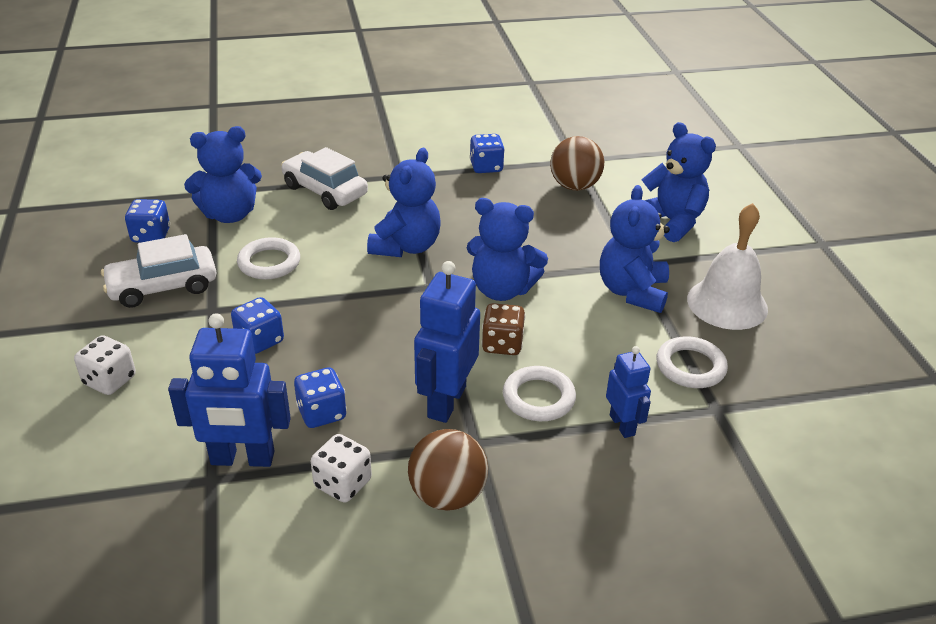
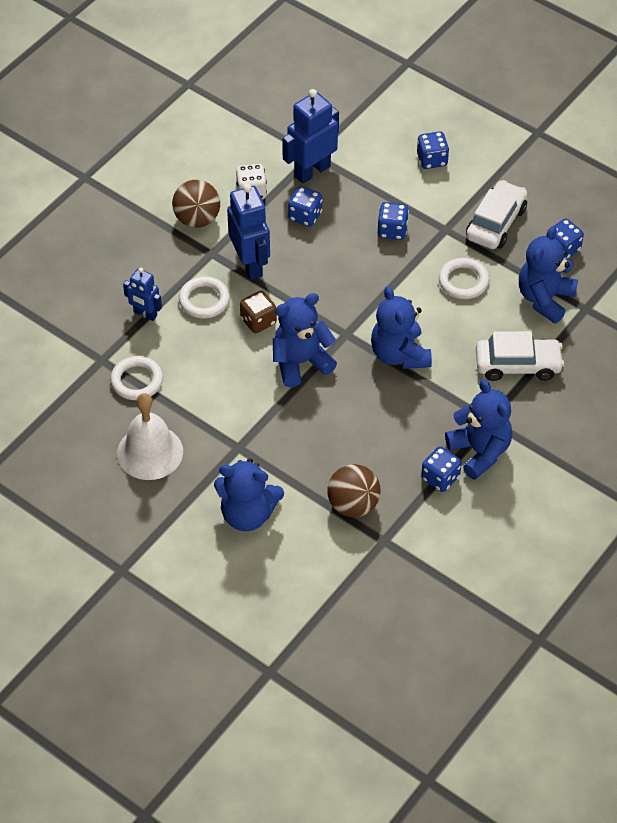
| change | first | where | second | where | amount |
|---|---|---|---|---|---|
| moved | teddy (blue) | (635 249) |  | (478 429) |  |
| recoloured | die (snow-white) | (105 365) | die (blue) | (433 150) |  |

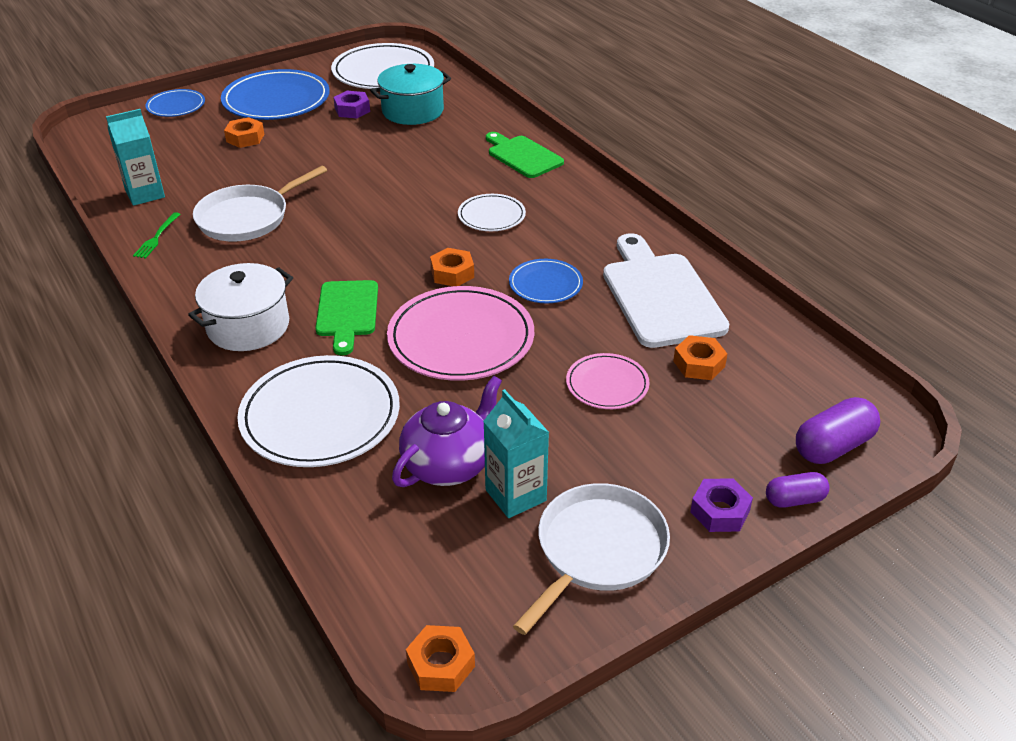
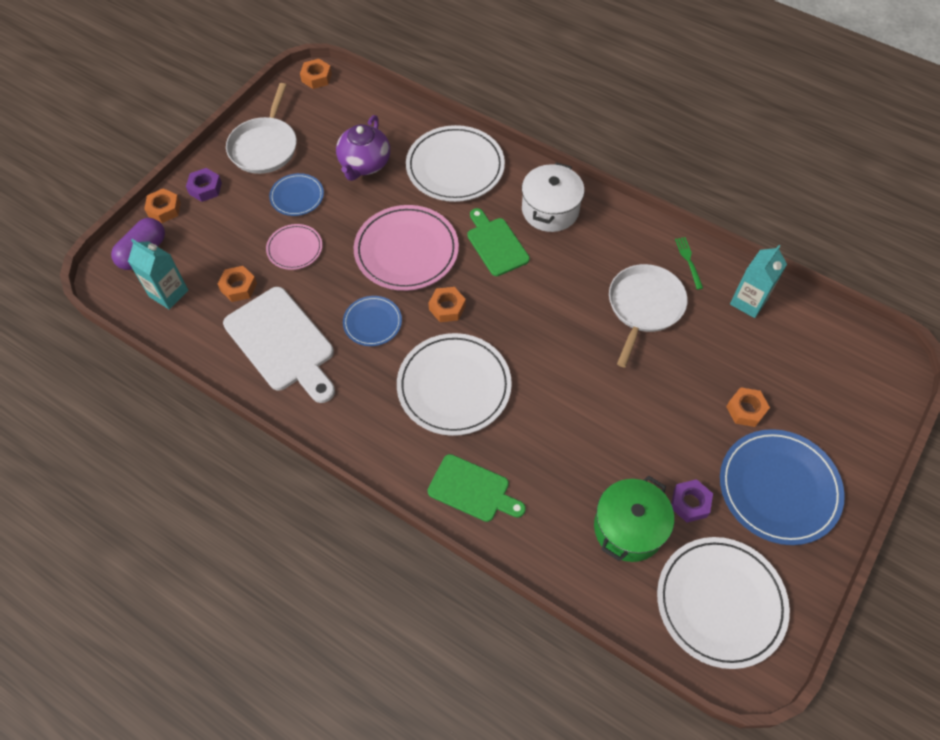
| change | first | where | second | where | amount |
|---|---|---|---|---|---|
| moved | dinner plate (blue) | (175 103) |  | (296 194) |  |
| moved | milk carton (aqua) | (516 453) |  | (158 274) |  |
| replaced | pill shape (purple) | (797 490) | nut (orange) | (162 205) |  |
| recoloured | stockpot (aqua) | (410 94) | stockpot (green) | (634 518) |  |
| resized | dinner plate (snow-white) | (492 212) |  | (454 384) | x1.86 |

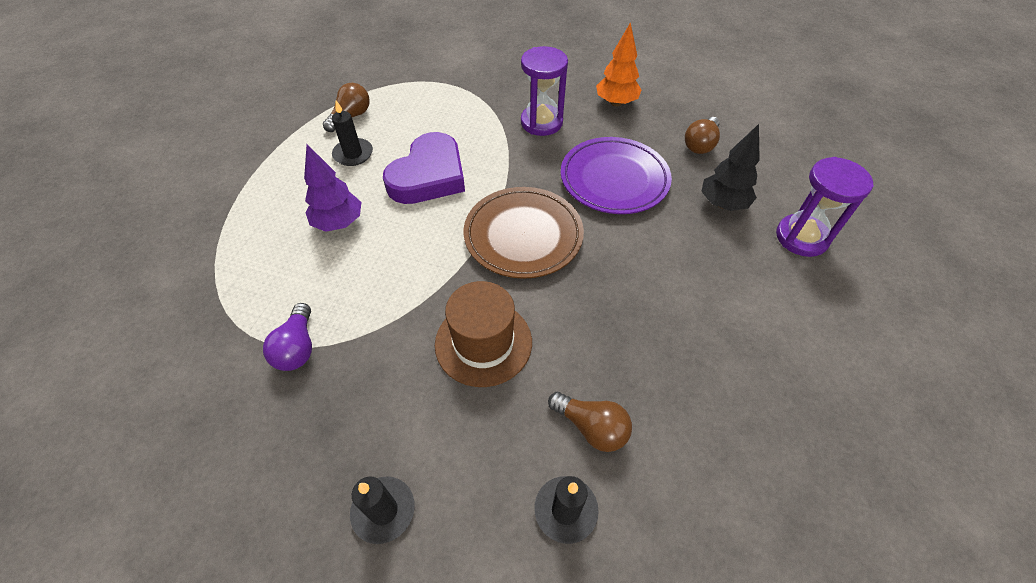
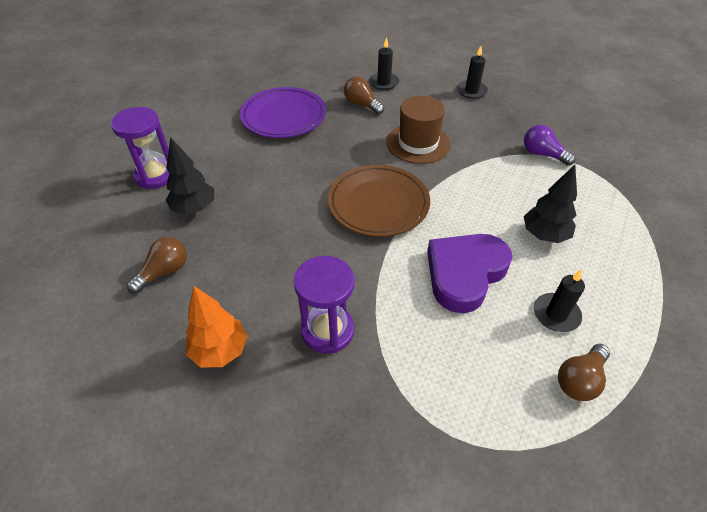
| change | first | where | second | where | amount |
|---|---|---|---|---|---|
| moved | dinner plate (purple) | (616 175) |  | (283 112) |  |
| recoloured | fir tree (purple) | (332 188) | fir tree (jet-black) | (550 204) |  |
| turned | bulb (purple) | (287 337) |  | (549 145) | 60 degrees counterclockwise |

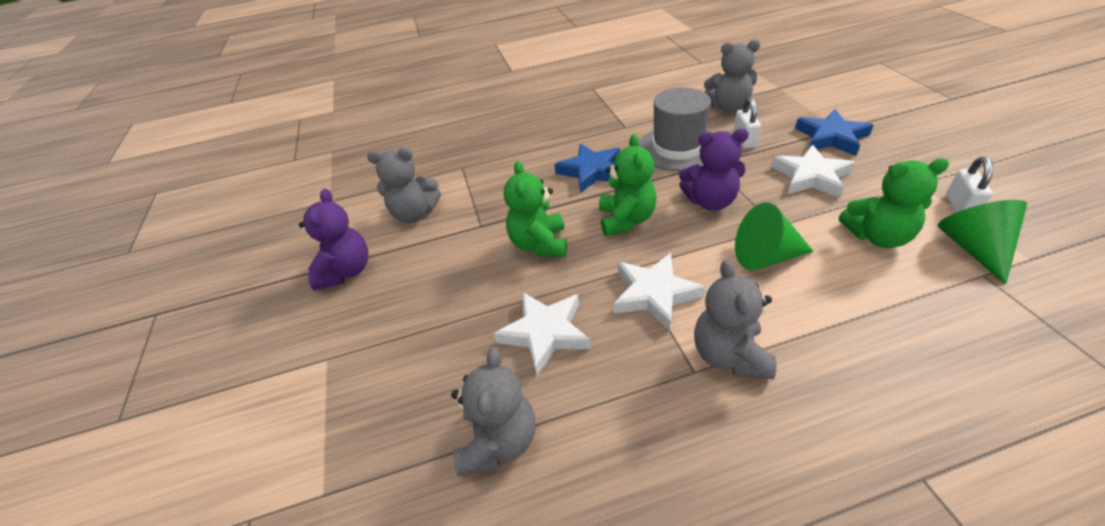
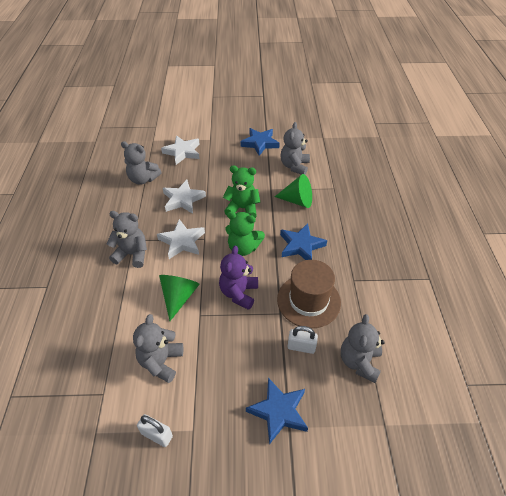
| change | first | where | second | where | amount |
|---|---|---|---|---|---|
| moved | star (snow-white) | (813 171) |  | (180 150) |  |
| moved | cone shape (green) | (982 242) |  | (293 191) |  |
| replaced | teddy (purple) | (333 240) | star (blue) | (260 142) |  |
| recoloured | hat (grey) | (674 129) | hat (russet) | (309 294) |  |
| recoloured | teddy (green) | (894 203) | teddy (grey) | (158 348) |  |

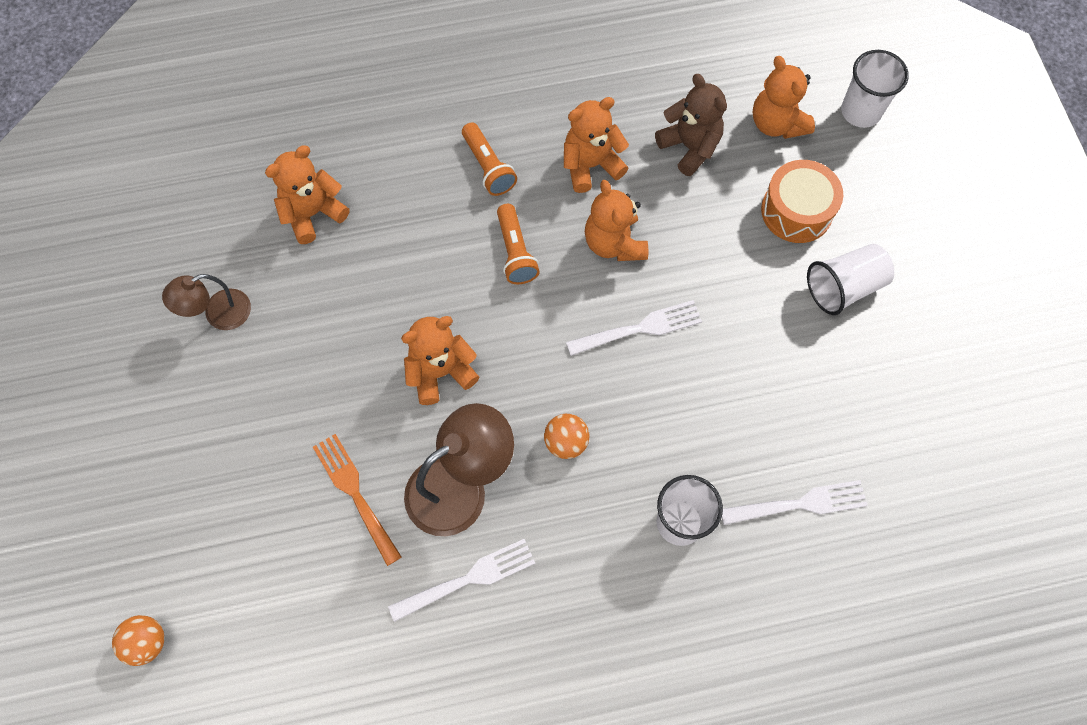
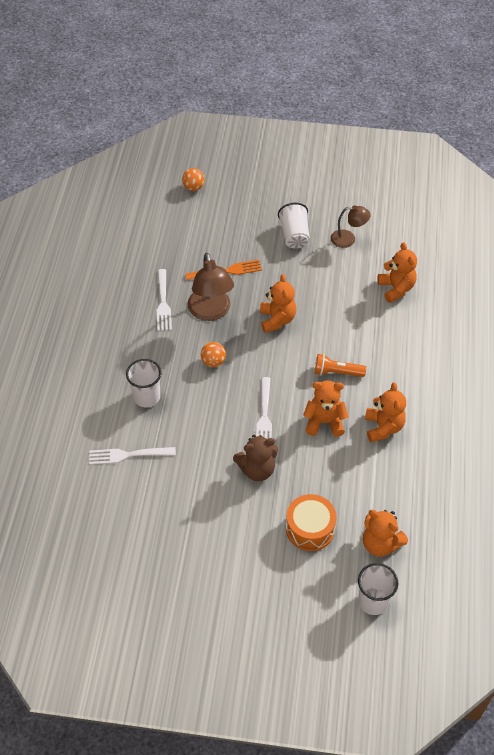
| change | first | where | second | where | amount |
|---|---|---|---|---|---|
| removed | pocket torch (orange) | (489 159) |  |  |  |
| moved | teddy (russet) | (691 125) |  | (255 458) |  |
| moved | tumbler (snow-white) | (850 279) |  | (294 226) |  |
| turned | reading lamp (russet) | (206 302) |  | (351 226) | 105 degrees clockwise |
| turned | table fork (snow-white) | (795 502) |  | (132 456) | 75 degrees clockwise |
| turned | teddy (orange) | (784 97) |  | (385 533) | 135 degrees counterclockwise |

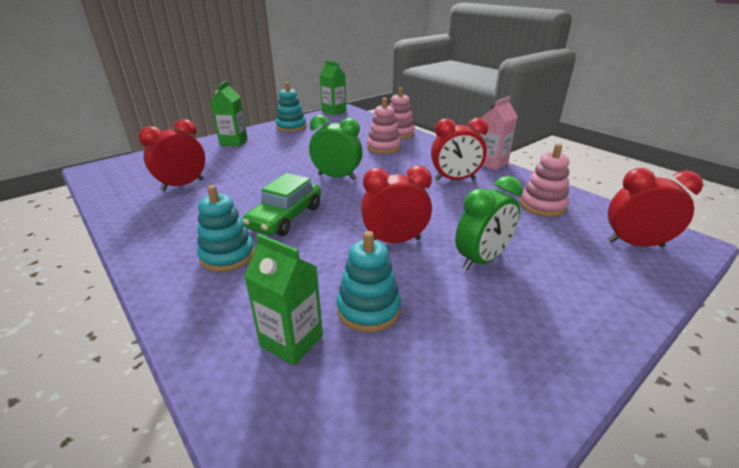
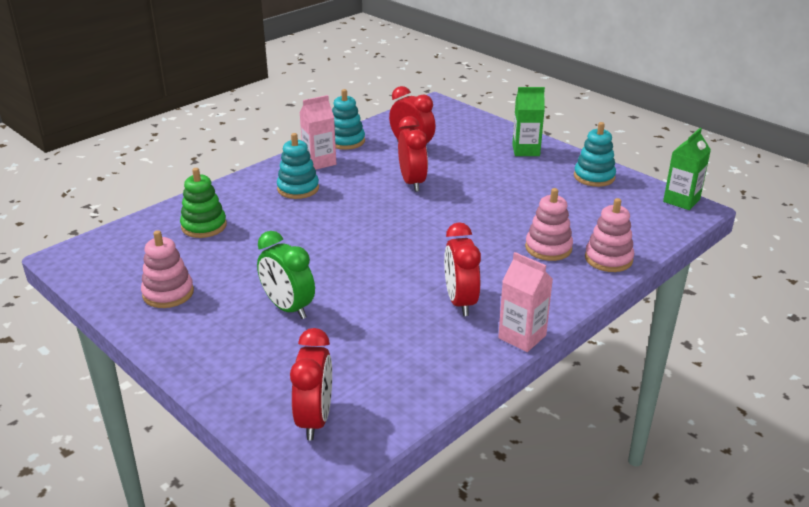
| change | first | where | second | where | amount |
|---|---|---|---|---|---|
| removed | car (green) | (282 204) |  |  |  |
| removed | clock (green) | (336 147) |  |  |  |
| added |  |  | milk carton (rose-pink) | (318 132) |  |
| moved | stacking rings (aqua) | (369 282) |  | (348 119) |  |
| moved | clock (red) | (396 204) |  | (413 154) |  |
| moved | stacking rings (rose-pink) | (544 180) |  | (167 269) |  |
| replaced | milk carton (green) | (283 299) | stacking rings (green) | (203 203) |  |

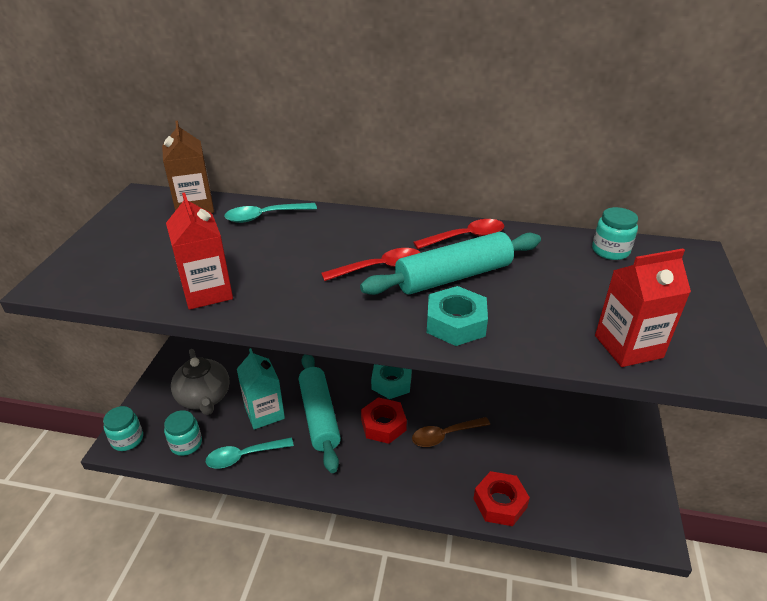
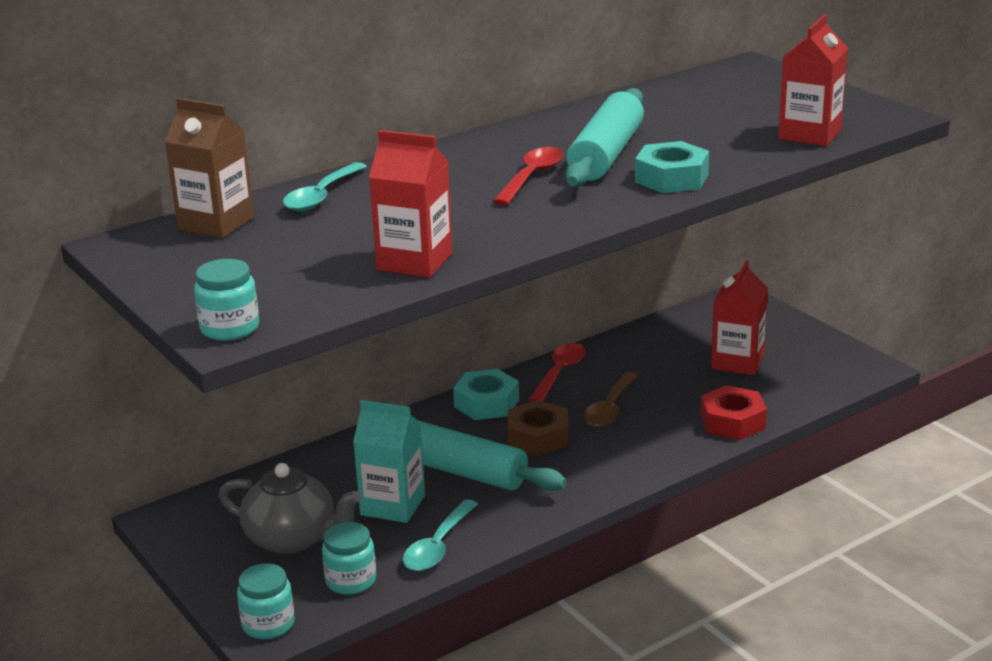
| change | first | where | second | where | amount |
|---|---|---|---|---|---|
| added |  |  | milk carton (red) | (739 317) |  |
| moved | spoon (red) | (459 234) |  | (557 372) |  |
| moved | jar (aqua) | (615 233) |  | (226 300) |  |
| recoloured | nut (red) | (384 420) | nut (russet) | (538 428) |  |

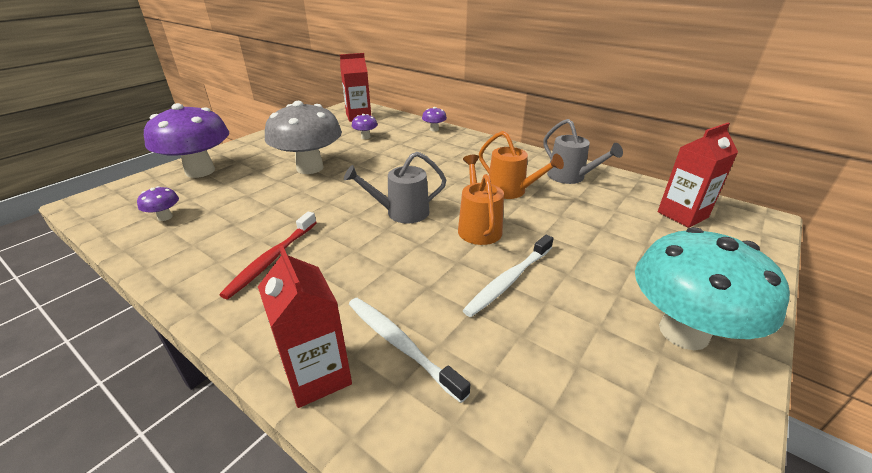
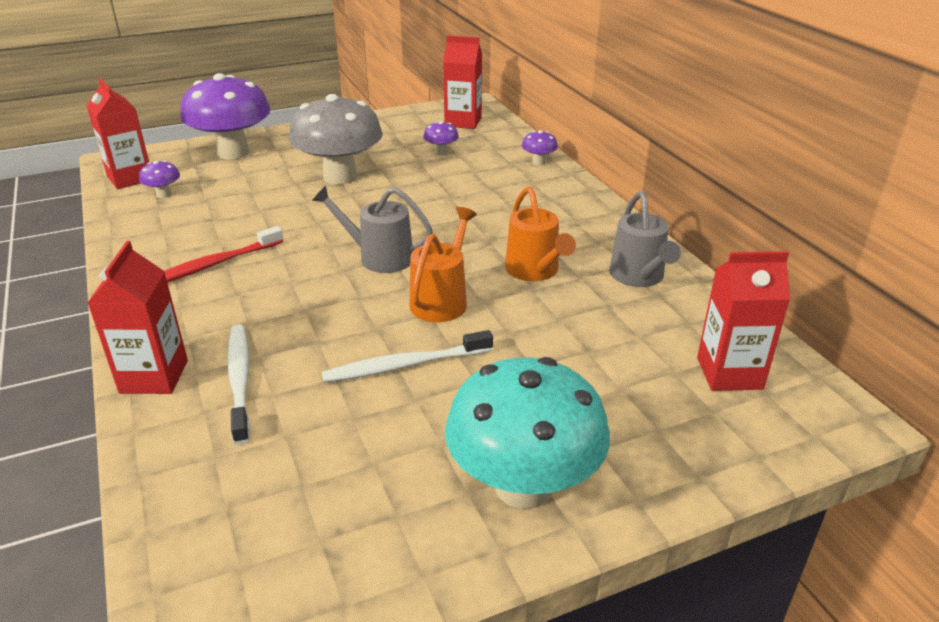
| change | first | where | second | where | amount |
|---|---|---|---|---|---|
| added |  |  | milk carton (red) | (117 133) |  |

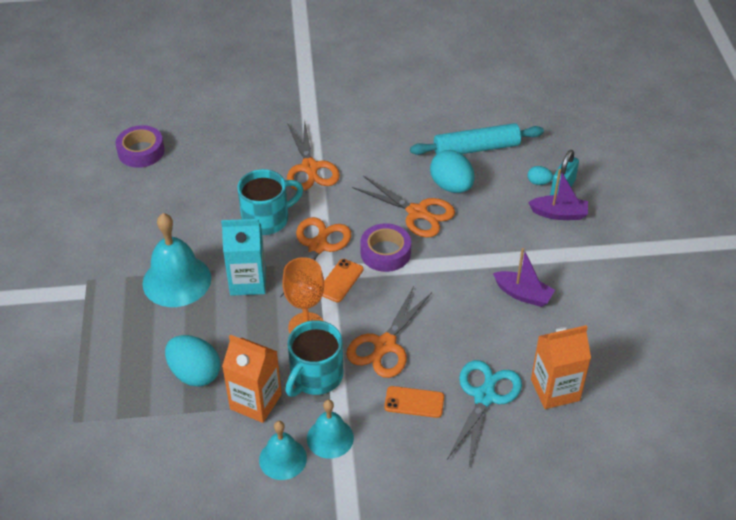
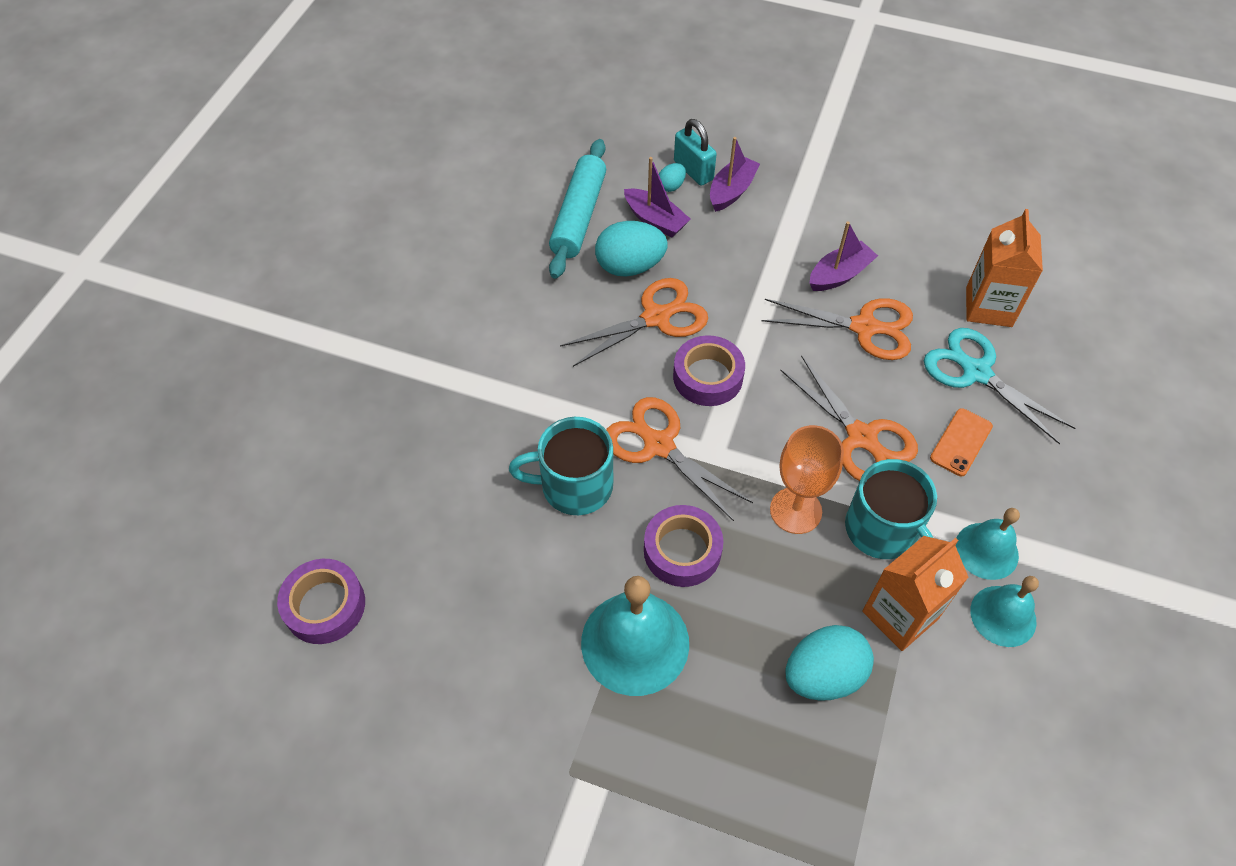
| change | first | where | second | where | amount |
|---|---|---|---|---|---|
| removed | phone (orange) | (342 280) |  |  |  |
| added |  |  | sailboat (purple) | (657 197) |  |
| moved | shears (orange) | (313 155) |  | (837 329) |  |
| replaced | milk carton (aqua) | (243 257) | tape (purple) | (683 546) |  |
| turned | tea mug (aqua) | (270 202) |  | (561 466) | 90 degrees counterclockwise |

